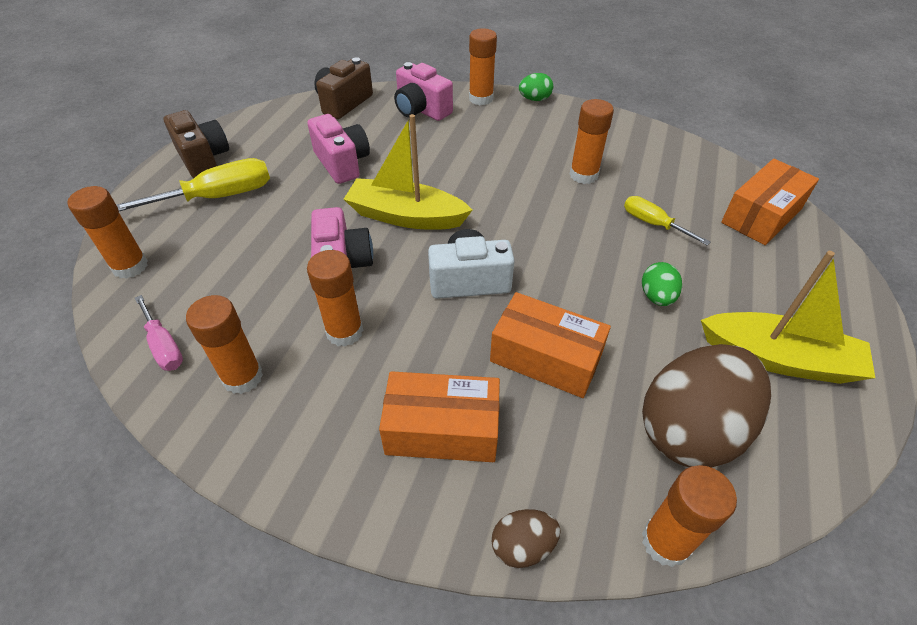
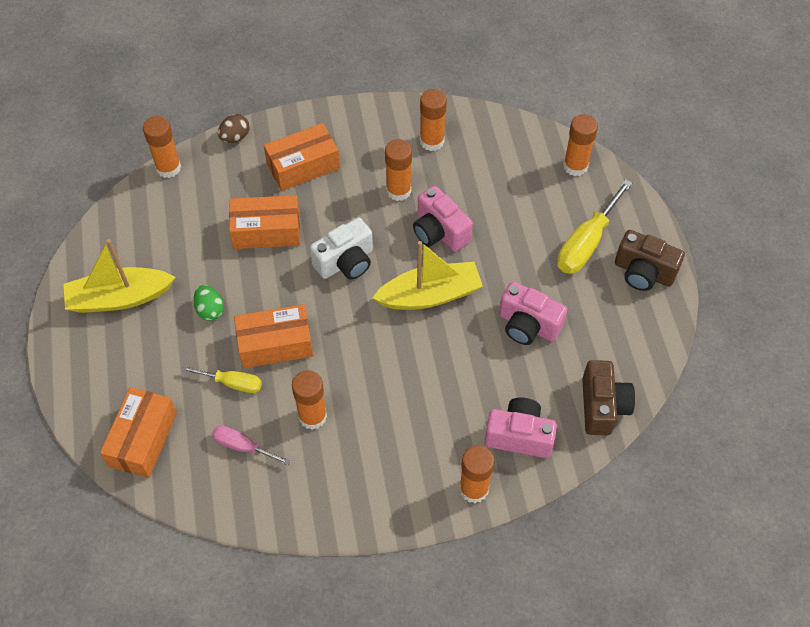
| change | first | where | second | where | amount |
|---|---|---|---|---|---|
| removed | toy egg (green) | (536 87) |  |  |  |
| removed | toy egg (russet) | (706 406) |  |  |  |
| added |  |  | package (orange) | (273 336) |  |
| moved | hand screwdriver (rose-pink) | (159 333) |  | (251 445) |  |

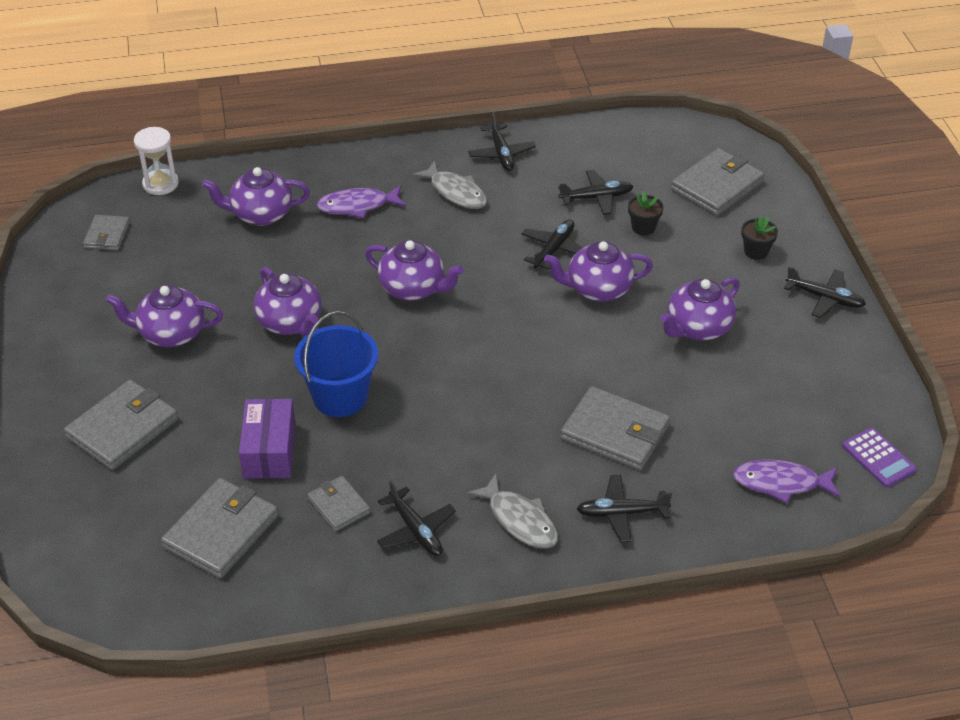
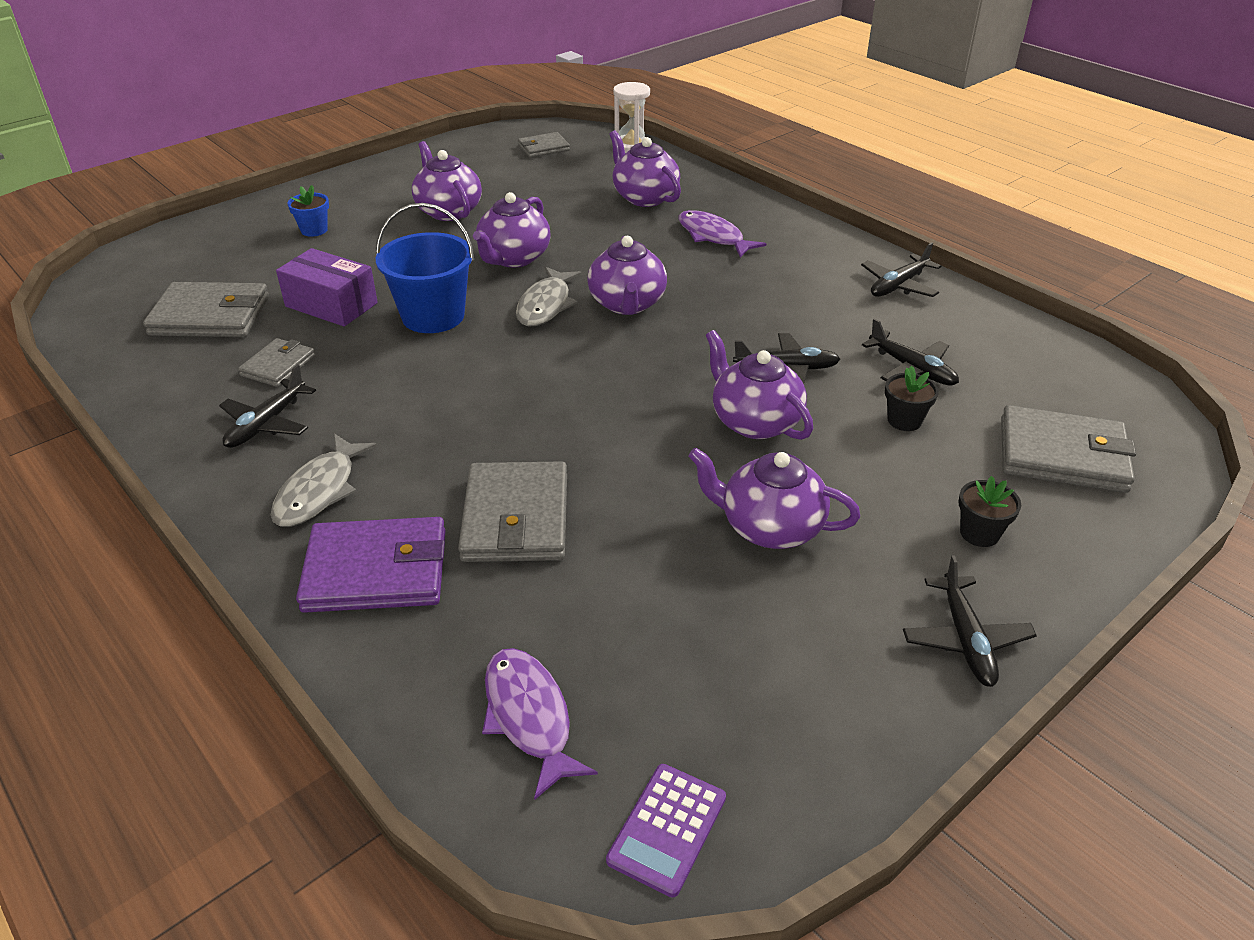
| change | first | where | second | where | amount |
|---|---|---|---|---|---|
| moved | toy fish (grey) | (449 185) |  | (549 296) |  |
| replaced | billfold (grey) | (121 425) | potted plant (blue) | (308 211) |  |
| replaced | plane (jet-black) | (624 508) | billfold (purple) | (371 565) |  |
| turned | package (purple) | (267 439) |  | (327 287) | 60 degrees clockwise |

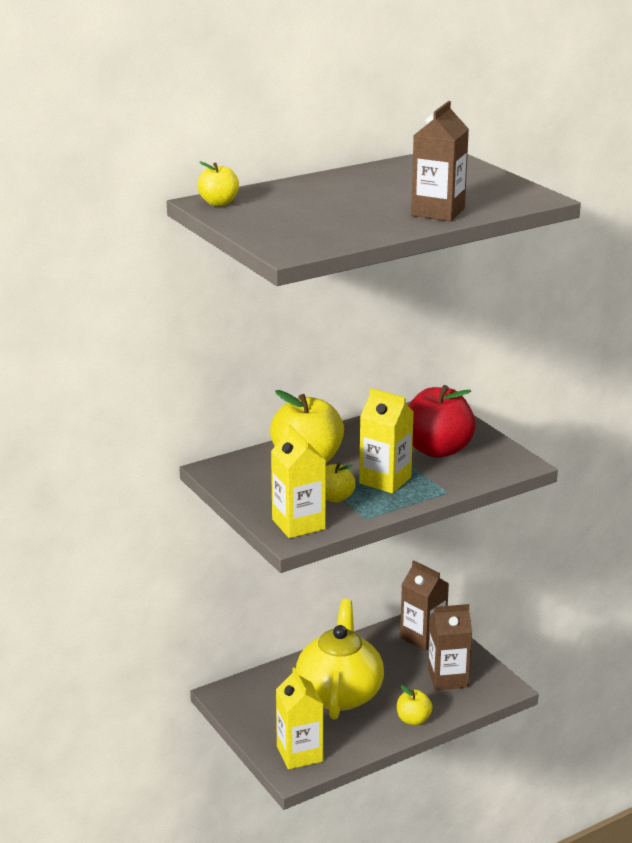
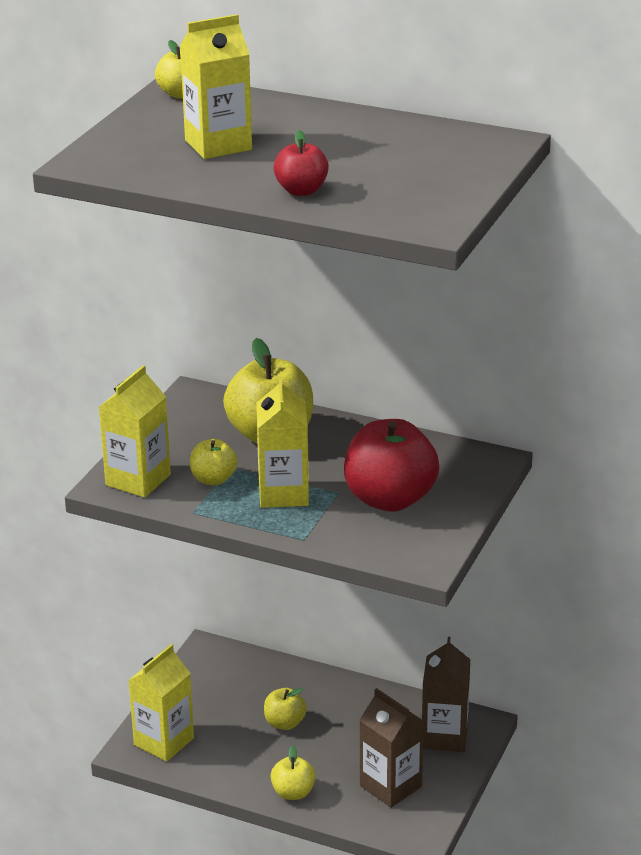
| change | first | where | second | where | amount |
|---|---|---|---|---|---|
| added |  |  | milk carton (yellow) | (216 86) |  |
| replaced | tea pot (yellow) | (340 659) | toy apple (yellow) | (285 709) |  |
| replaced | milk carton (russet) | (440 161) | toy apple (red) | (301 163) |  |

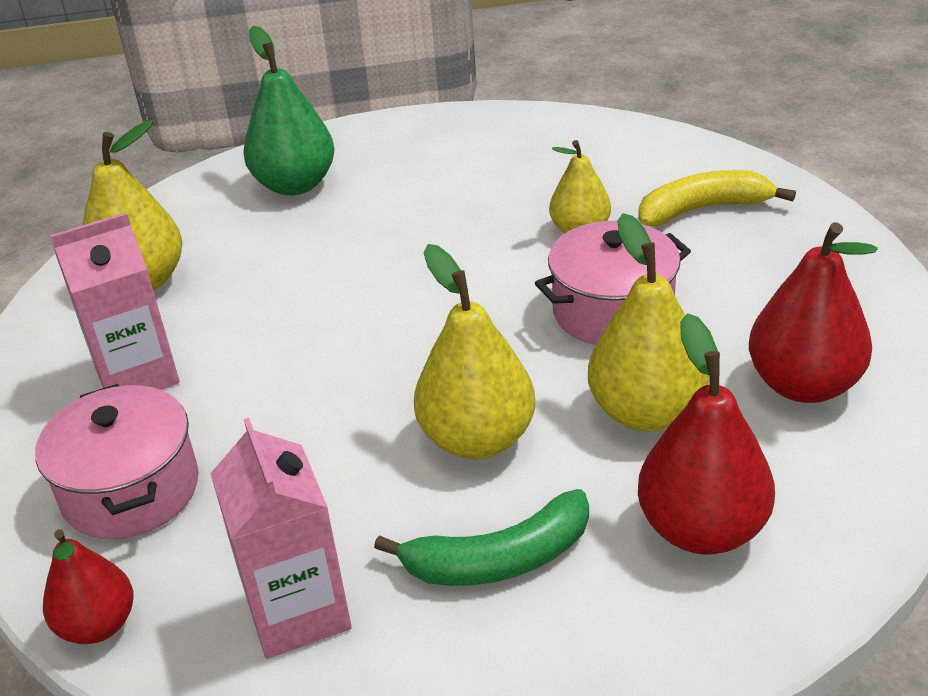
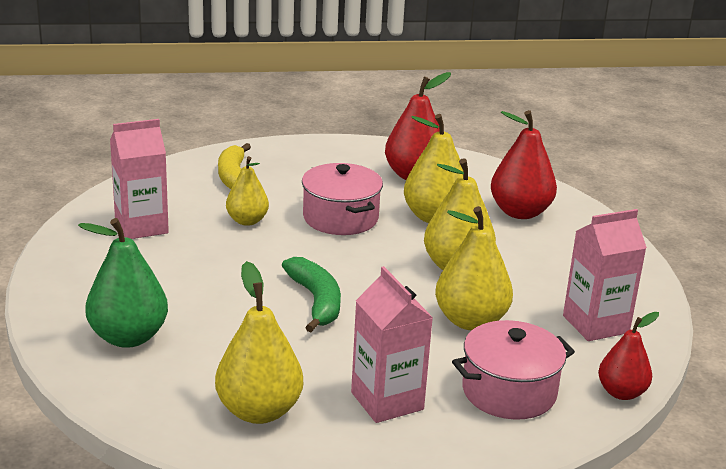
| change | first | where | second | where | amount |
|---|---|---|---|---|---|
| added |  |  | milk carton (rose-pink) | (139 179) |  |
| added |  |  | toy pear (yellow) | (474 268) |  |
| moved | banana fruit (green) | (481 537) |  | (311 294) |  |

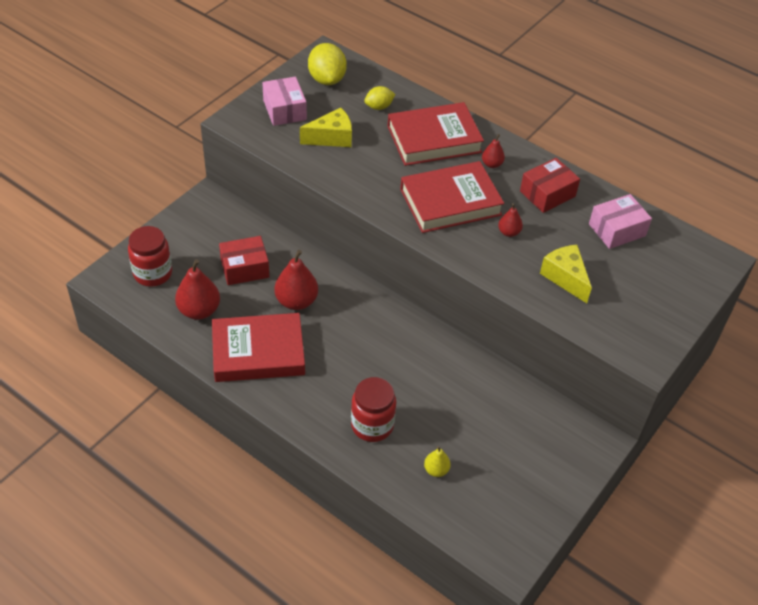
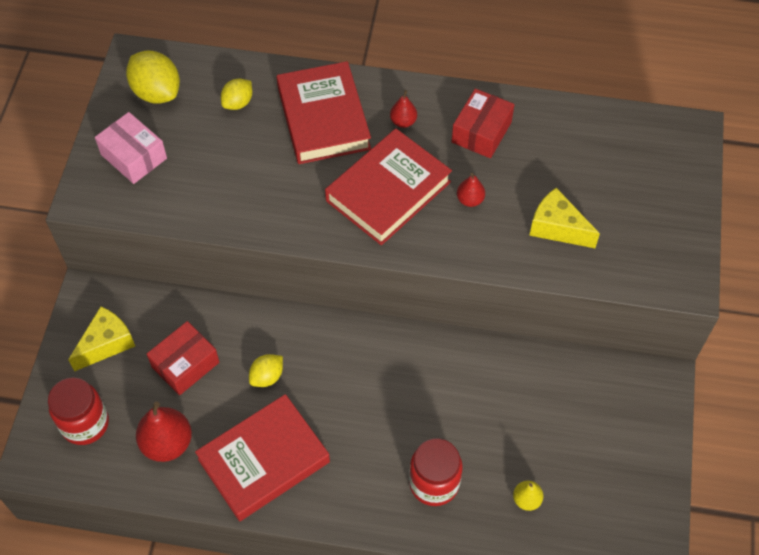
| change | first | where | second | where | amount |
|---|---|---|---|---|---|
| removed | package (rose-pink) | (620 221) |  |  |  |
| moved | piece of cheese (yellow) | (326 127) |  | (101 338) |  |
| replaced | toy pear (red) | (296 280) | toy lemon (yellow) | (266 370) |  |
| turned | book (red) | (435 134) |  | (324 112) | 60 degrees counterclockwise |

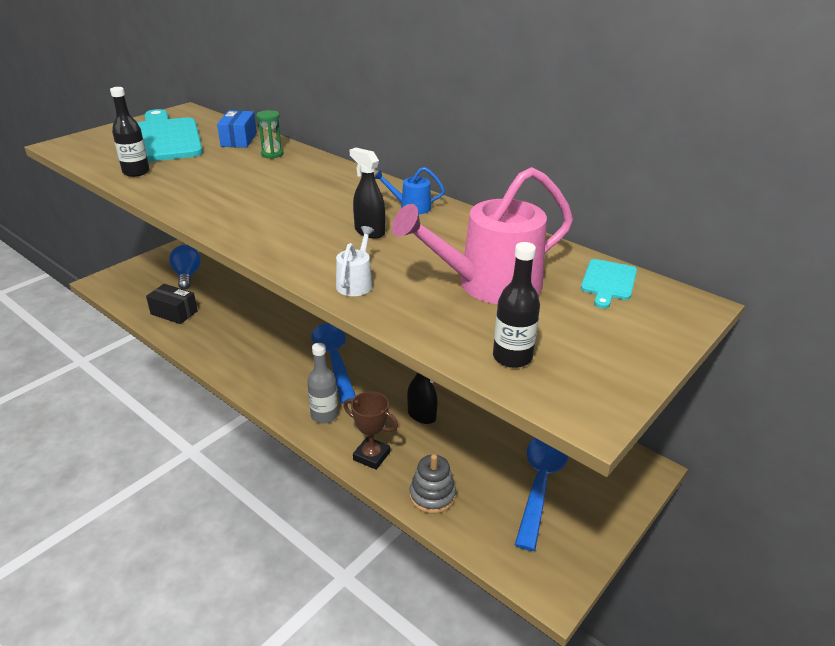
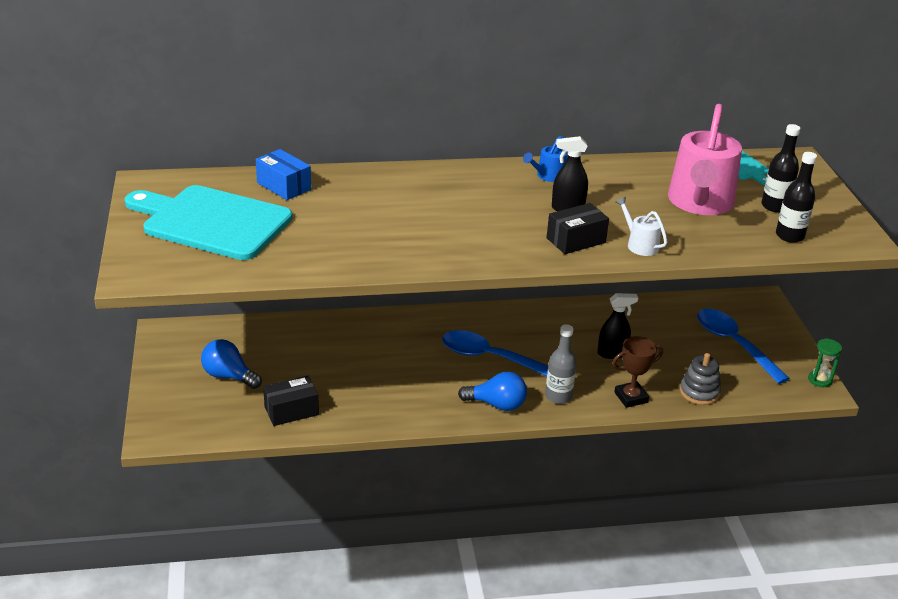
| change | first | where | second | where | amount |
|---|---|---|---|---|---|
| added |  |  | bulb (blue) | (492 391) |  |
| added |  |  | package (jet-black) | (578 228) |  |
| moved | bottle (jet-black) | (130 132) |  | (780 168) |  |
| moved | sandglass (green) | (269 134) |  | (825 362) |  |

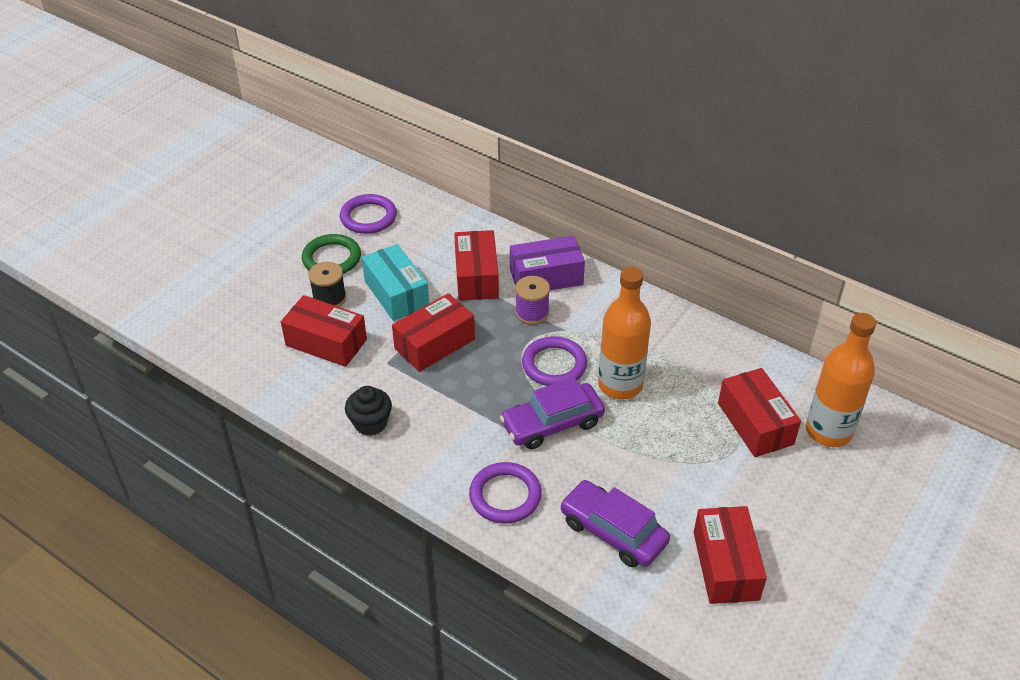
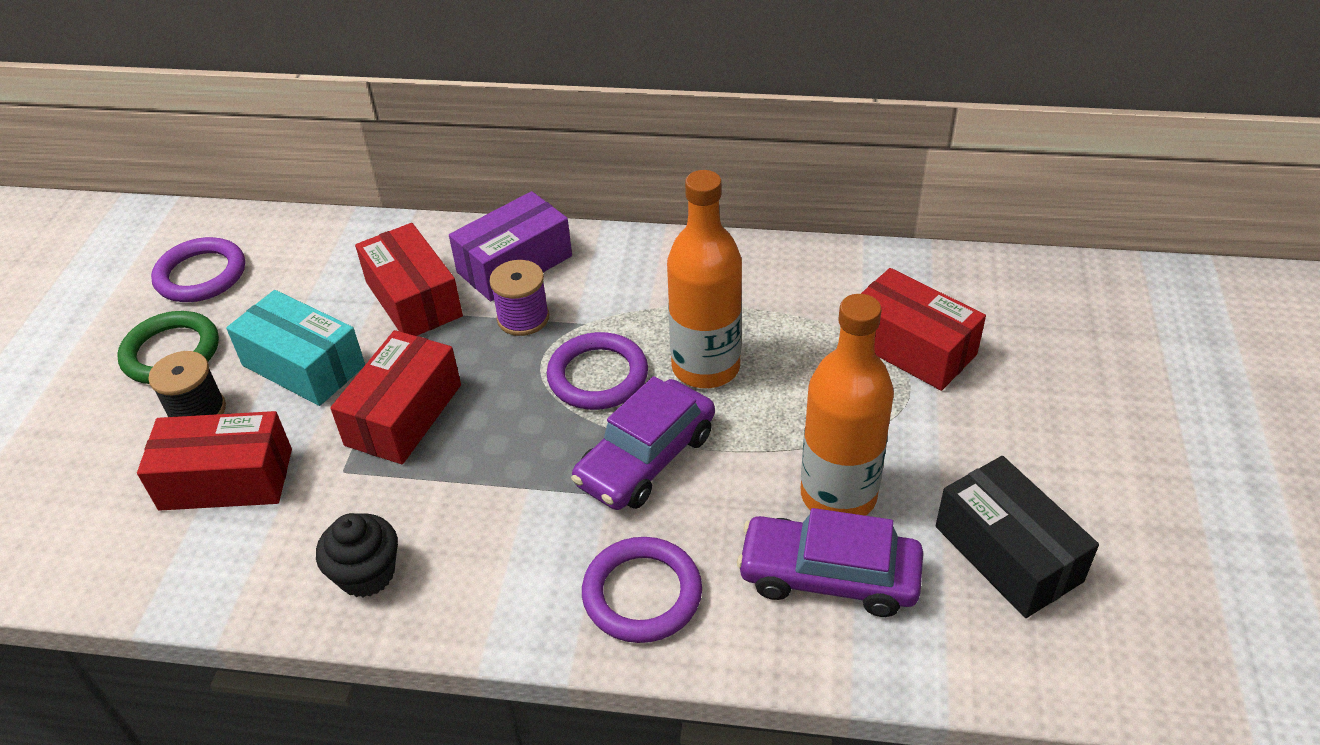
| change | first | where | second | where | amount |
|---|---|---|---|---|---|
| moved | bottle (orange) | (841 380) |  | (847 405) |  |
| recoloured | package (red) | (730 555) | package (jet-black) | (1017 537) |  |

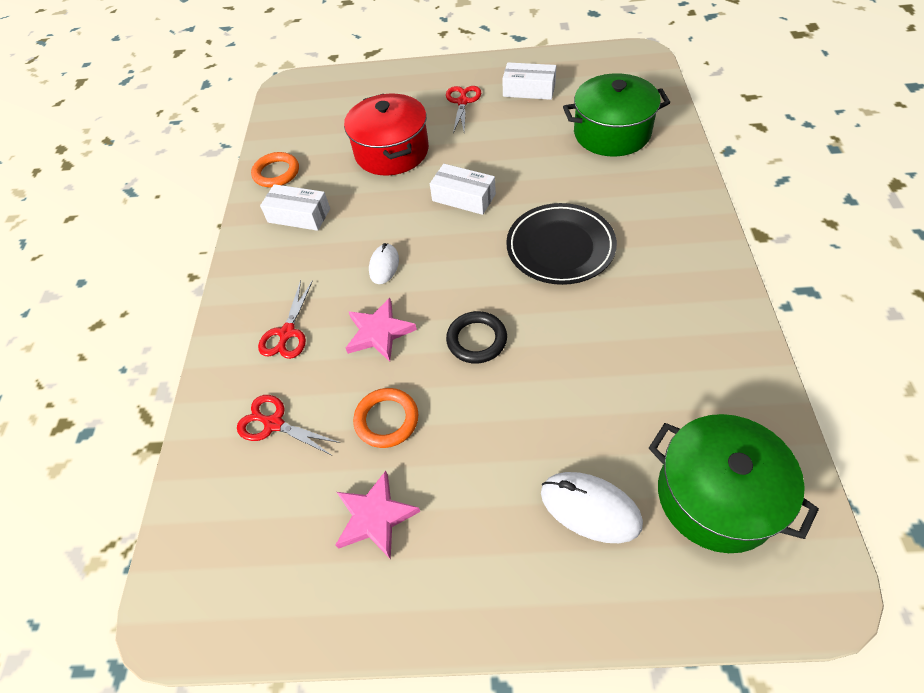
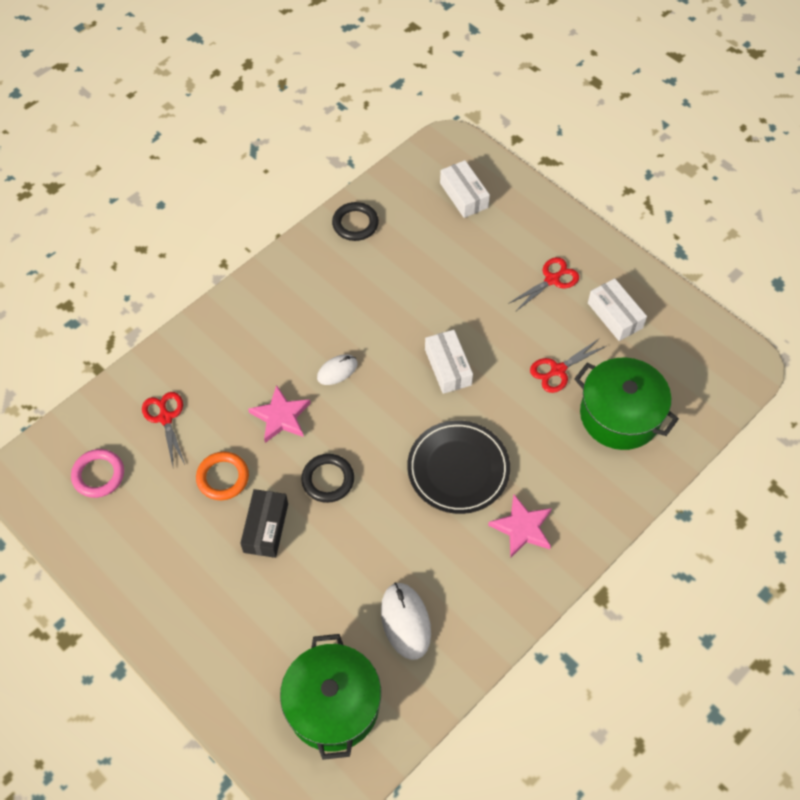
| change | first | where | second | where | amount |
|---|---|---|---|---|---|
| removed | stockpot (red) | (386 135) |  |  |  |
| added |  |  | torus (rose-pink) | (97 473) |  |
| added |  |  | package (jet-black) | (264 523) |  |
| moved | shears (red) | (285 319) |  | (568 366) |  |
| moved | package (snow-white) | (295 207) |  | (465 189) |  |
| moved | star (rose-pink) | (378 515) |  | (520 526) |  |
| moved | computer mouse (snow-white) | (592 507) |  | (406 621) |  |
| recoloured | torus (orange) | (275 169) | torus (jet-black) | (355 221) |  |

